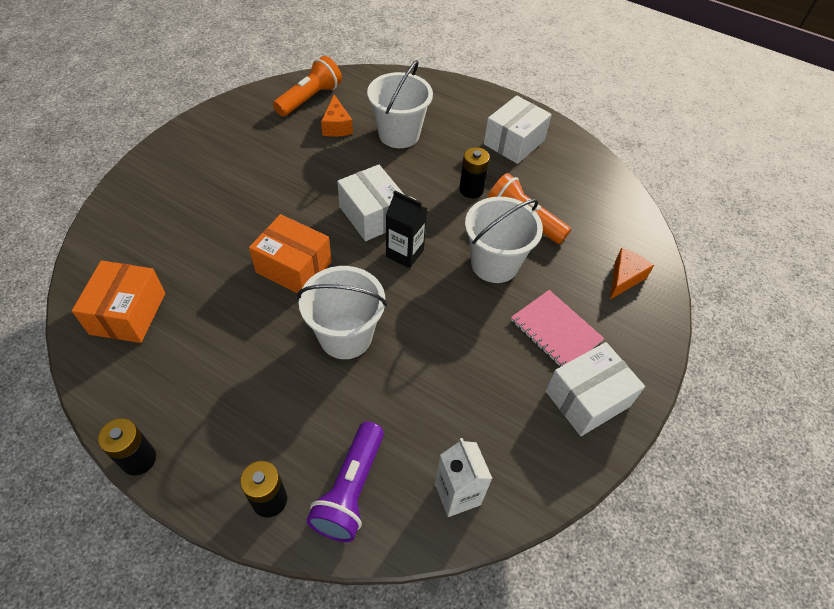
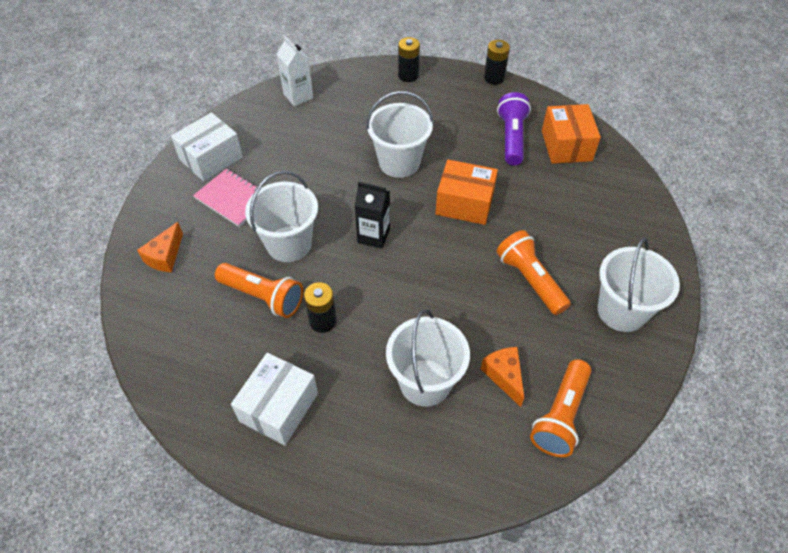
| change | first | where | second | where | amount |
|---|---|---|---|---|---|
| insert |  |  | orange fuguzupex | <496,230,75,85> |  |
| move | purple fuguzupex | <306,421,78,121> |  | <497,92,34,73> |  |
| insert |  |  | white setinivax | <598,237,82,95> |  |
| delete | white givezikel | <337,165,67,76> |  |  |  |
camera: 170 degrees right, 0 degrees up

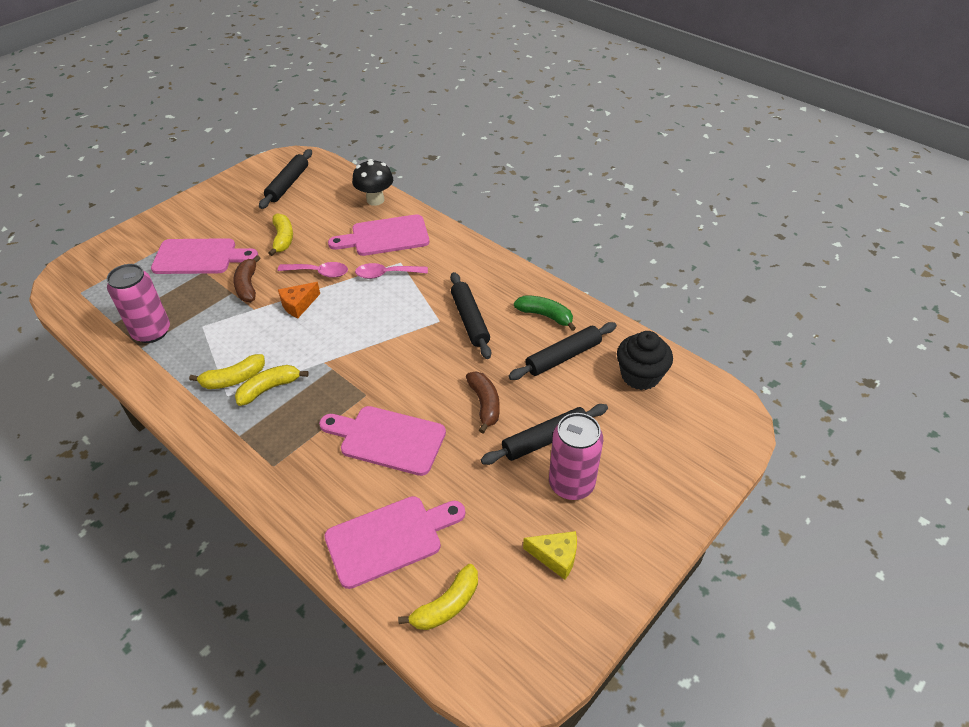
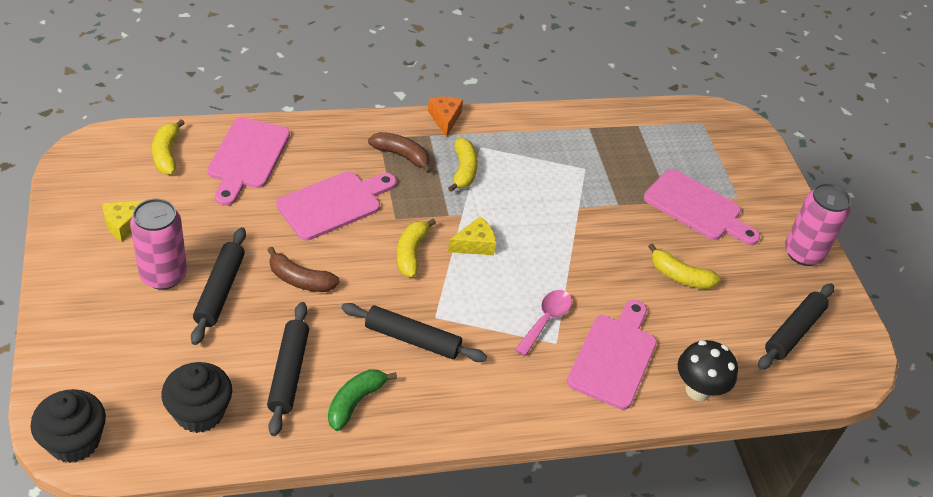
| change | first | where | second | where | amount |
|---|---|---|---|---|---|
| insert |  |  | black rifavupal | <30,389,76,74> |  |
| rotate | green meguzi | <514,295,62,36> |  | <328,369,69,62> | 150 degrees clockwise |
| move | brown meguzi | <233,255,27,47> |  | <368,132,64,41> |  |
| move | yellow meguzi | <189,354,76,35> |  | <397,219,39,59> |  |
| move | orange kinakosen | <278,282,42,36> |  | <428,97,35,40> |  |
| insert |  |  | yellow kinakosen | <448,216,48,39> |  |
| rotate | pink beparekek | <151,238,107,36> |  | <644,169,116,76> | 90 degrees counterclockwise |
| rotate | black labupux | <259,149,53,60> |  | <758,283,76,87> | 75 degrees clockwise |
| move | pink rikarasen | <107,264,63,79> |  | <785,183,66,83> |  |
| delete | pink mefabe | <278,262,70,16> |  |  |  |
camera: 120 degrees right, 0 degrees up

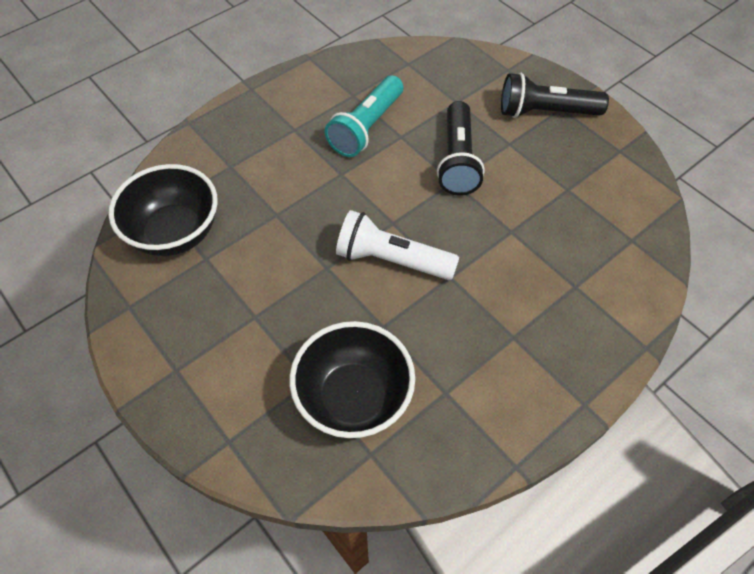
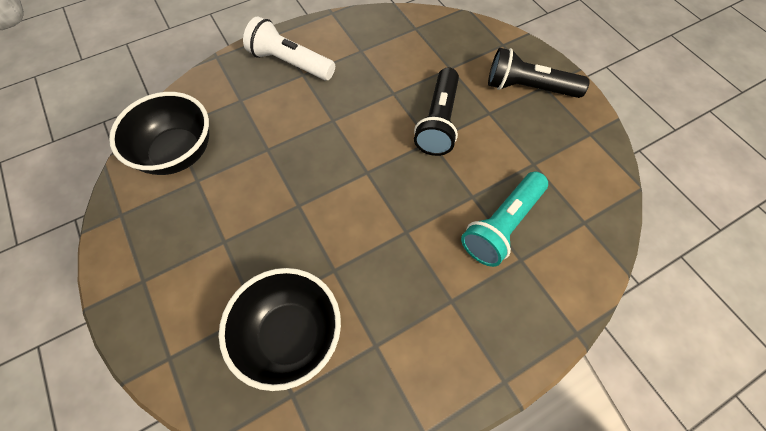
| change | first | where | second | where | amount |
|---|---|---|---|---|---|
| move | white fuguzupex | <336,210,123,70> |  | <243,17,92,63> |  |
| move | turquoise fuguzupex | <325,75,78,82> |  | <461,172,87,95> |  |
camera: 10 degrees right, 5 degrees up

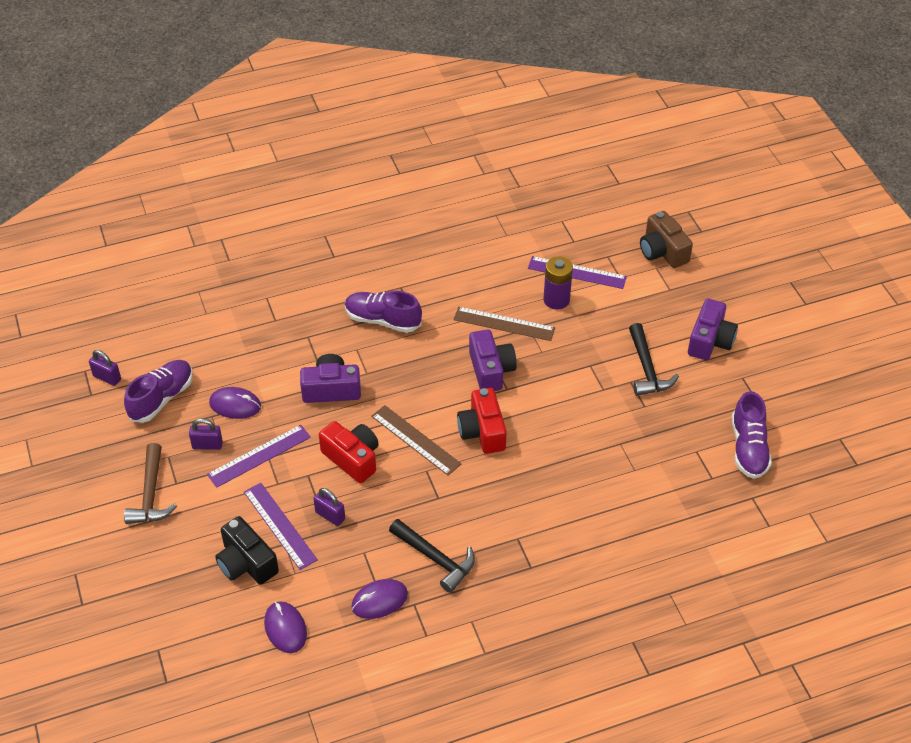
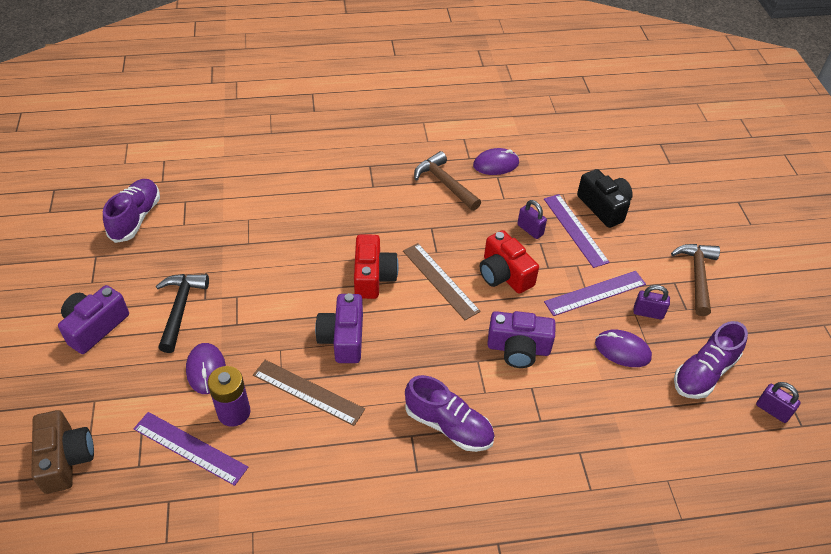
| change | first | where | second | where | amount |
|---|---|---|---|---|---|
| move | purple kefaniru | <264,601,43,52> |  | <186,343,40,51> |  |
| recolor | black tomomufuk | <389,519,86,74> | brown tomomufuk | <414,151,67,60> |  |
camera: 170 degrees left, 0 degrees up

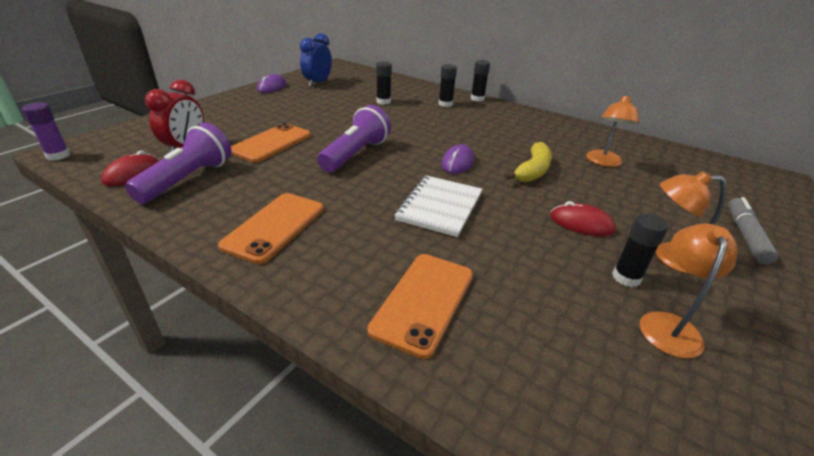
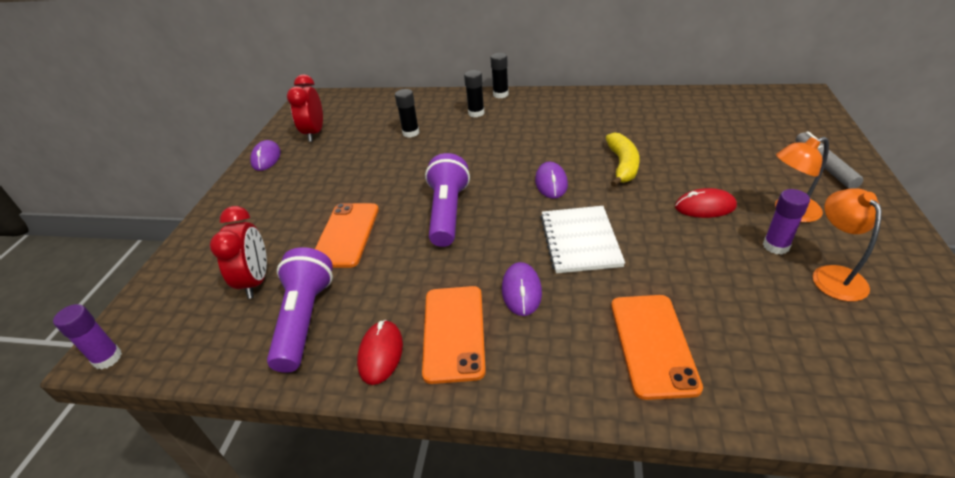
| change | first | where | second | where | amount |
|---|---|---|---|---|---|
| recolor | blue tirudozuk | <300,33,32,54> | red tirudozuk | <287,74,36,68> |  |
| move | red kefaniru | <101,151,58,35> |  | <357,320,46,65> |  |
| insert |  |  | purple kefaniru | <502,262,40,54> |  |
| recolor | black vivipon | <612,213,56,74> | purple vivipon | <763,189,47,66> |  |
| delete | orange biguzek | <586,94,53,73> |  |  |  |
camera: 20 degrees left, 5 degrees up

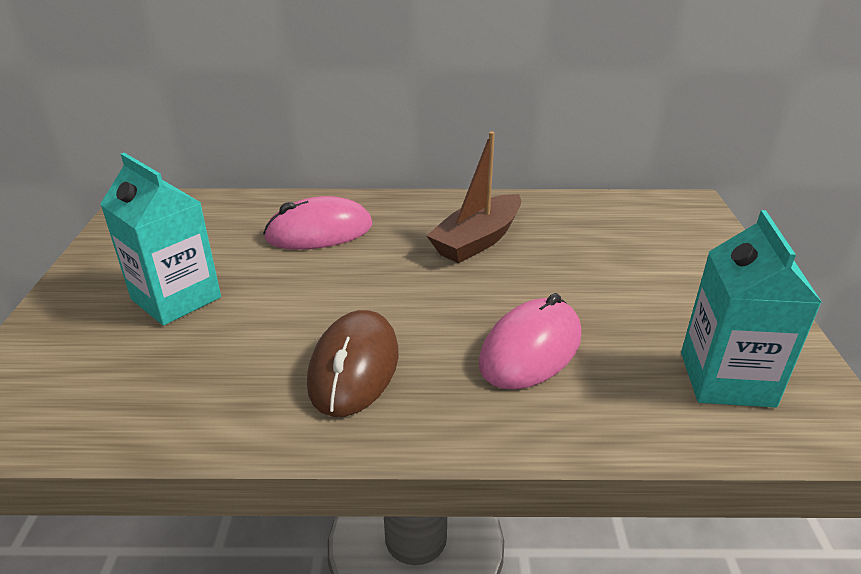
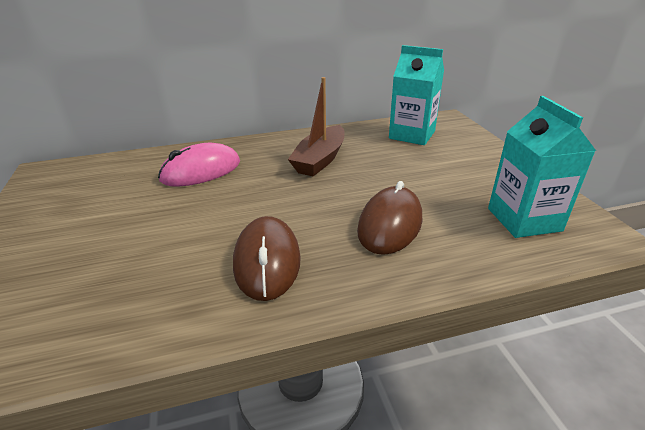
| change | first | where | second | where | amount |
|---|---|---|---|---|---|
| recolor | pink kefaniru | <479,293,102,96> | brown kefaniru | <357,181,65,74> |  |
| move | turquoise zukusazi | <100,153,121,173> |  | <389,45,55,100> |  |
camera: 15 degrees left, 0 degrees up

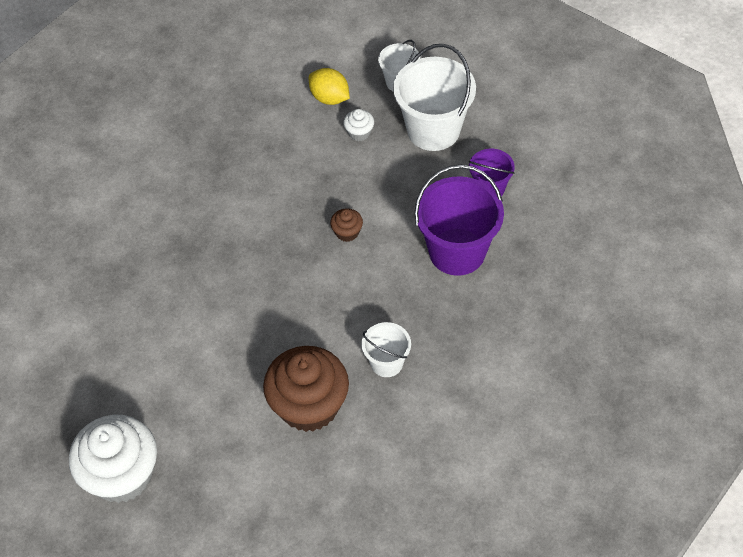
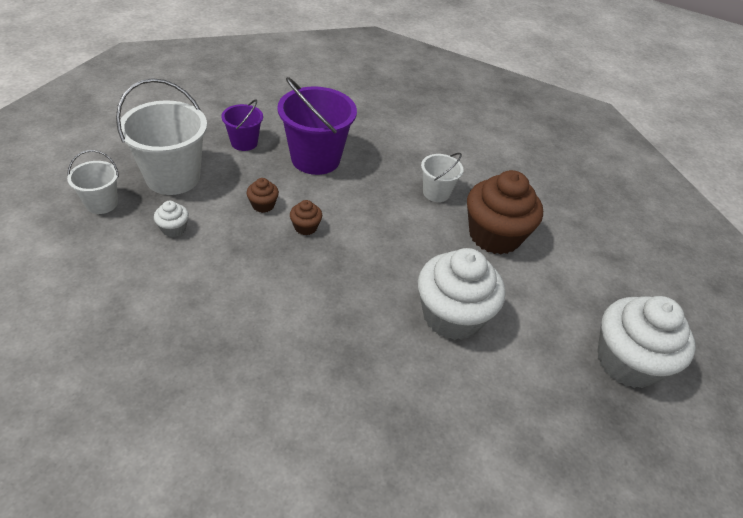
| change | first | where | second | where | amount |
|---|---|---|---|---|---|
| insert |  |  | brown rifavupal | <247,178,32,35> |  |
| insert |  |  | white rifavupal | <418,248,87,92> |  |
| delete | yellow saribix | <309,68,41,37> |  |  |  |
camera: 110 degrees left, 10 degrees down

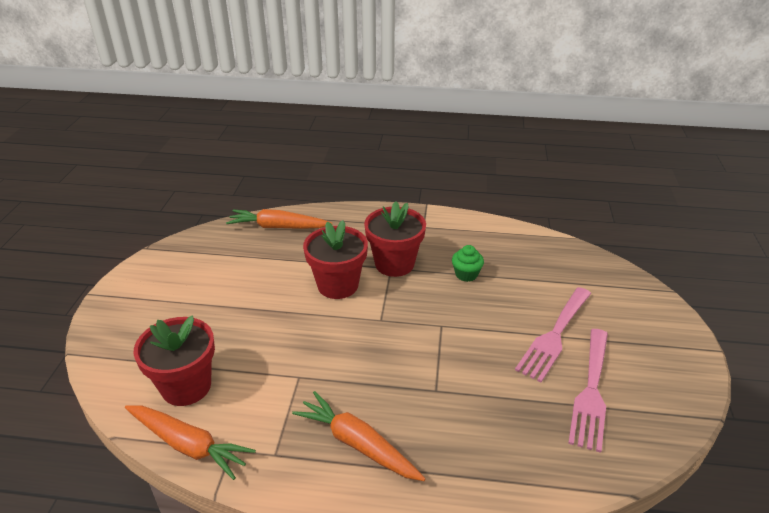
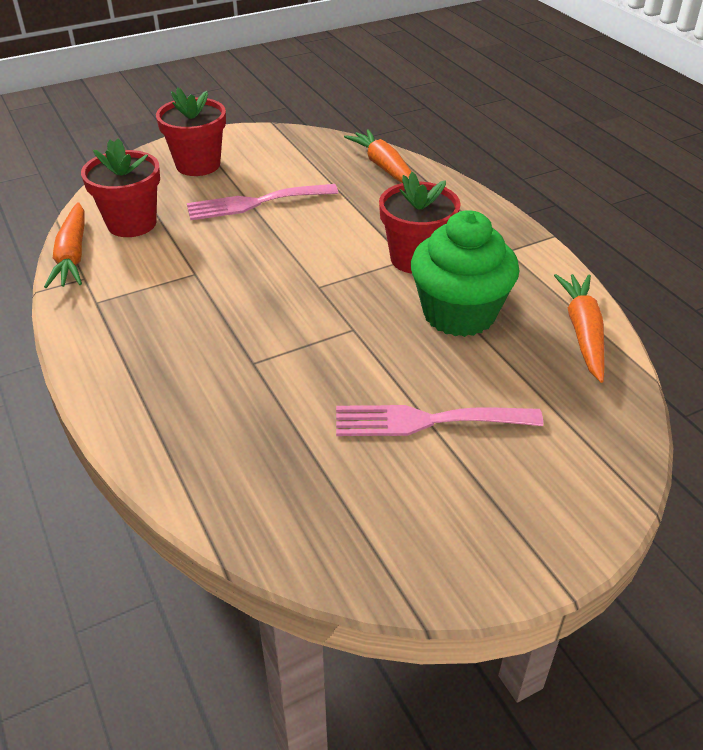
| change | first | where | second | where | amount |
|---|---|---|---|---|---|
| move | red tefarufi | <303,220,65,79> |  | <156,87,70,89> |  |
| move | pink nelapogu | <568,329,40,124> |  | <187,184,151,36> |  |
| resize | green rifavupal | <452,245,32,37> |  | <411,210,108,127> | x2.34 |
| move | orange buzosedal | <292,391,134,90> |  | <554,274,51,109> |  |
camera: 55 degrees right, 5 degrees up

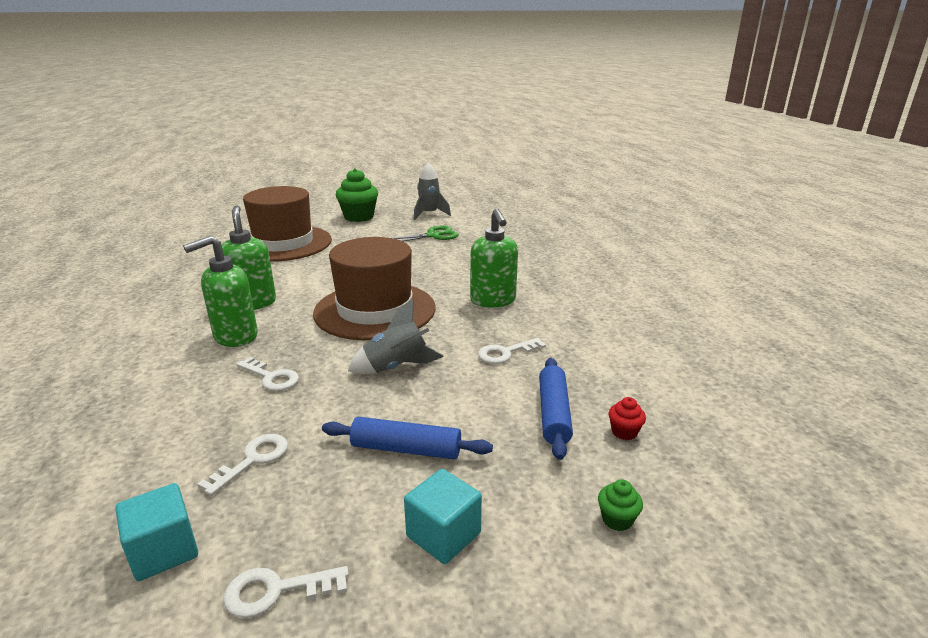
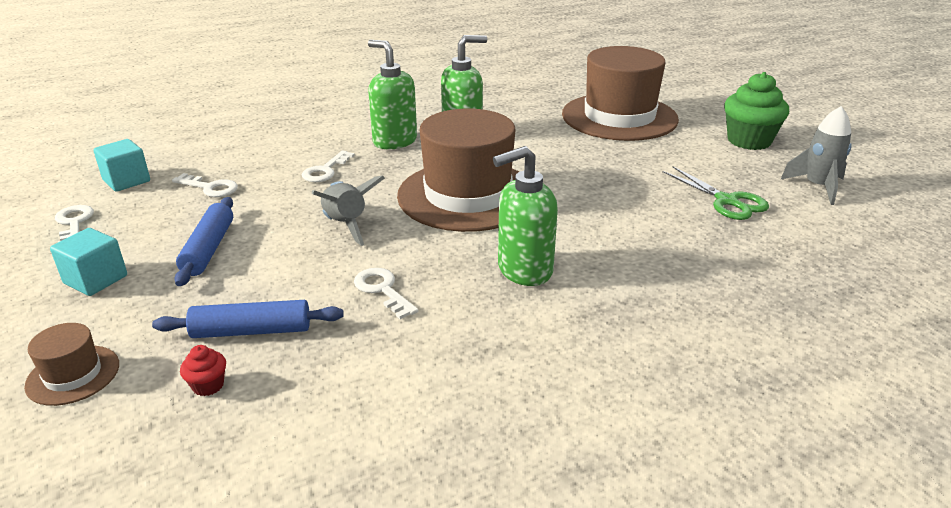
| change | first | where | second | where | amount |
|---|---|---|---|---|---|
| replace | green rifavupal | <598,479,45,52> | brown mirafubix | <24,323,95,83> |  |
camera: 80 degrees right, 5 degrees up

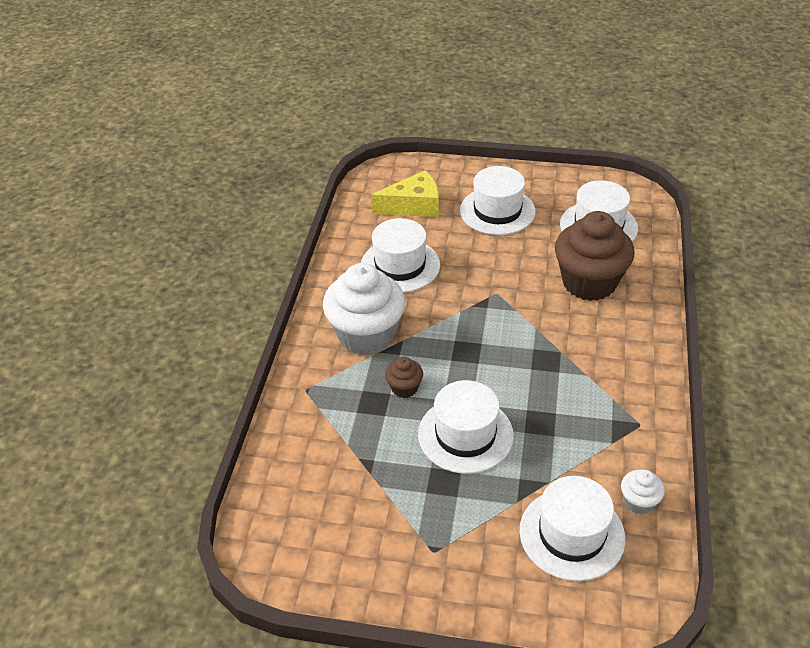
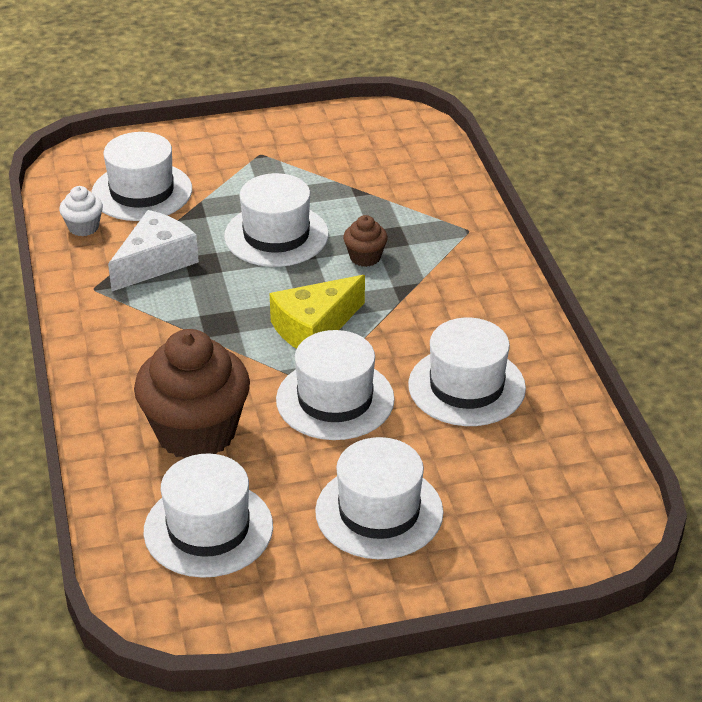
| change | first | where | second | where | amount |
|---|---|---|---|---|---|
| insert |  |  | white kinakosen | <108,210,91,81> |  |
| move | yellow kinakosen | <371,170,68,47> |  | <270,275,95,74> |  |
| insert |  |  | white mirafubix | <276,330,119,110> |  |
| delete | white rifavupal | <323,263,82,92> |  |  |  |
camera: 155 degrees right, 5 degrees down

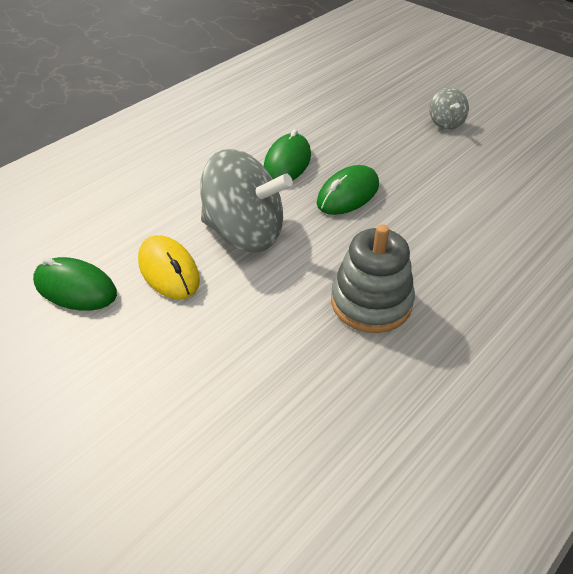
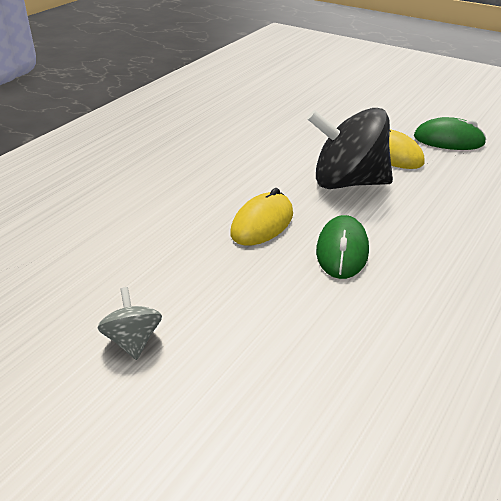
| change | first | where | second | where | amount |
|---|---|---|---|---|---|
| recolor | green kefaniru | <317,165,62,50> | yellow kefaniru | <230,188,63,58> |  |
| recolor | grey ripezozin | <200,149,93,103> | black ripezozin | <307,108,86,81> |  |
| delete | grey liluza | <331,224,84,109> |  |  |  |
camera: 170 degrees right, 10 degrees down

